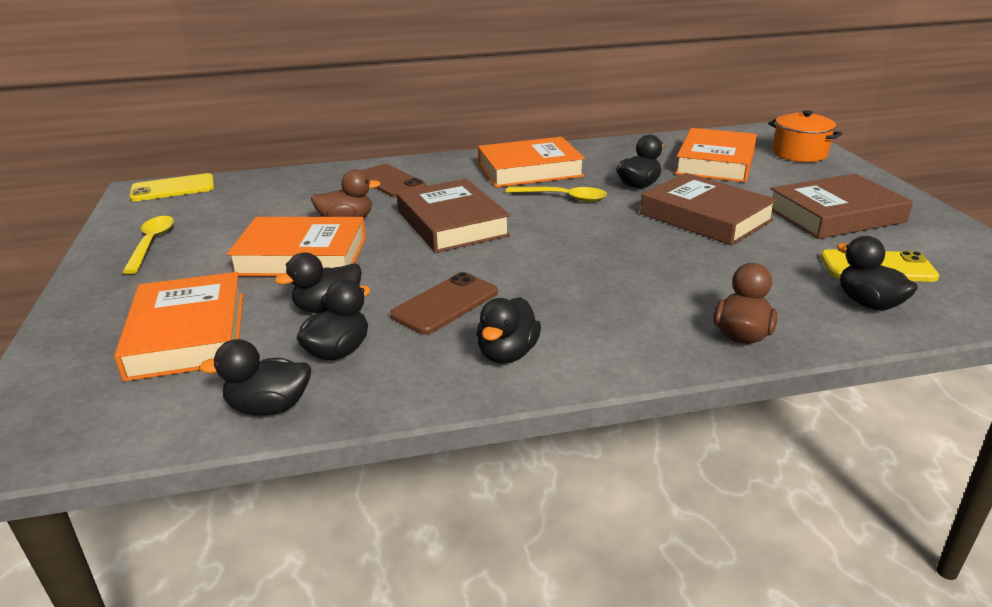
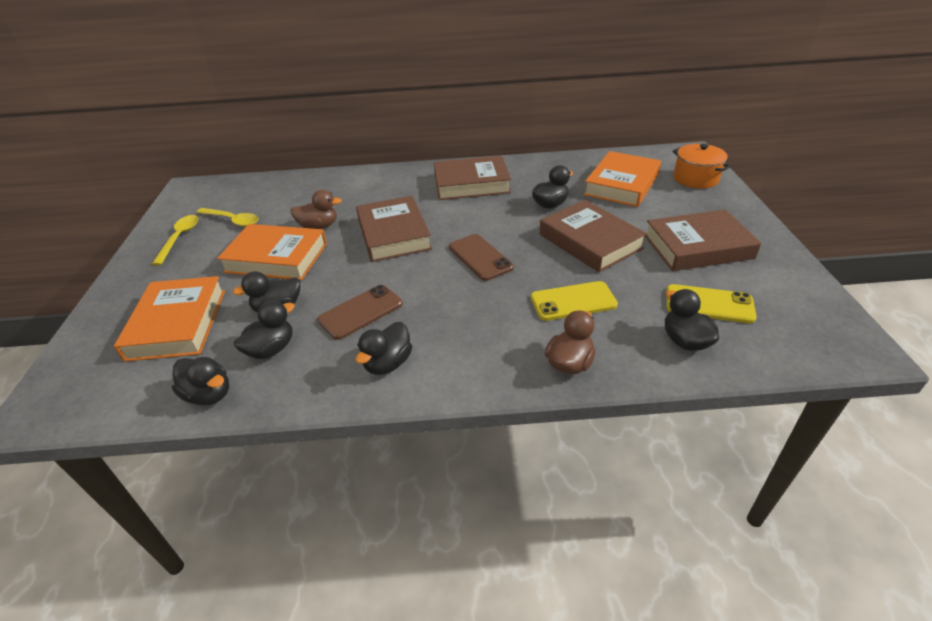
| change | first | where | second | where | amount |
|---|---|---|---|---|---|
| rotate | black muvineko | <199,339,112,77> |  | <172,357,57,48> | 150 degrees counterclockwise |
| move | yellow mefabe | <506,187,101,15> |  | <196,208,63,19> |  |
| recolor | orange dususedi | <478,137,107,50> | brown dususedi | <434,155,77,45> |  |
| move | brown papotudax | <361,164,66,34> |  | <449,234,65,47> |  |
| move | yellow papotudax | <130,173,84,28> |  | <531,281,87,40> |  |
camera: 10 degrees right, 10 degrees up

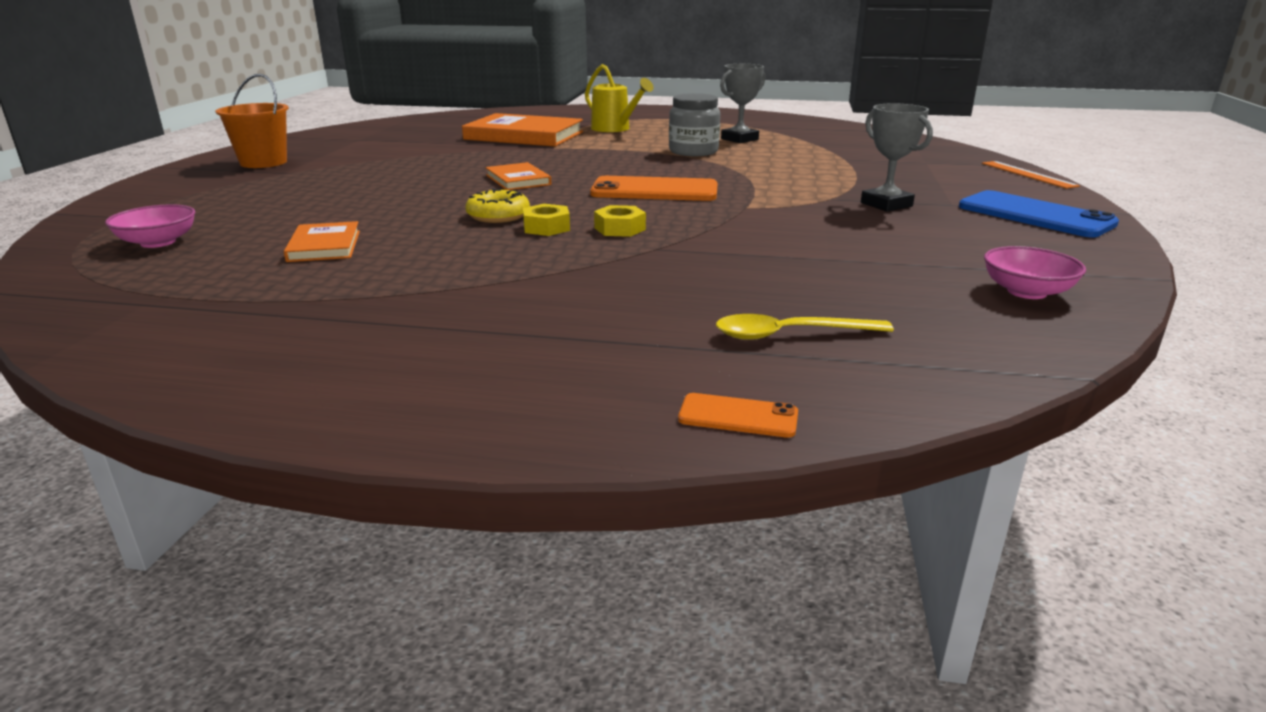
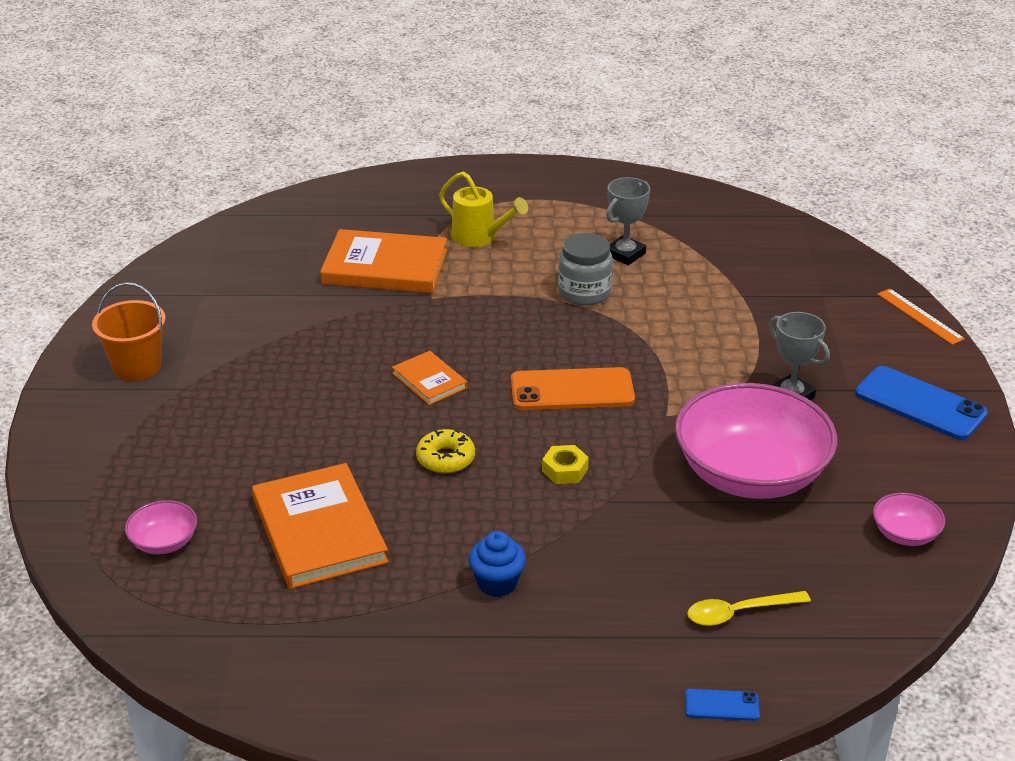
| change | first | where | second | where | amount |
|---|---|---|---|---|---|
| resize | orange dususedi | <284,221,76,41> |  | <252,463,137,126> | x1.90 |
| insert |  |  | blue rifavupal | <469,531,57,66> |  |
| insert |  |  | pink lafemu | <675,383,162,116> |  |
| recolor | orange papotudax | <678,393,120,45> | blue papotudax | <685,689,75,32> |  |
| delete | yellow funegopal | <523,204,47,32> |  |  |  |
camera: 10 degrees left, 10 degrees up

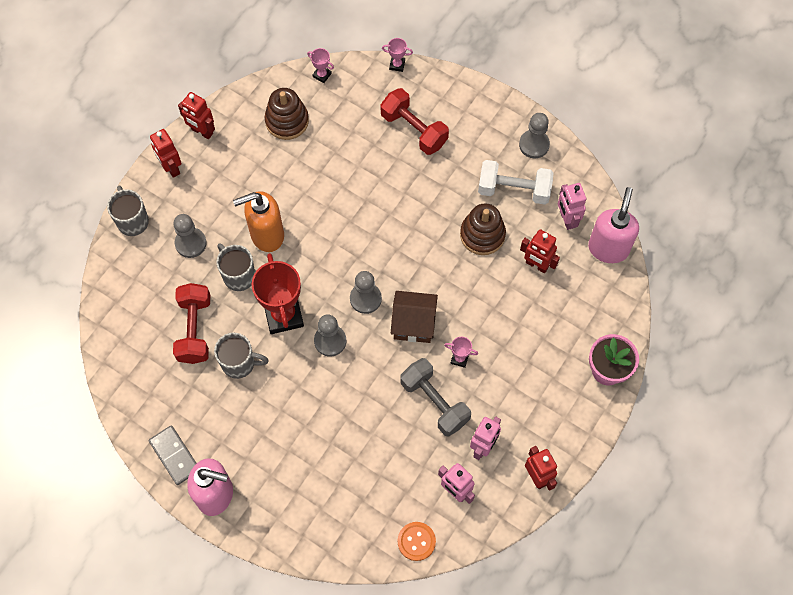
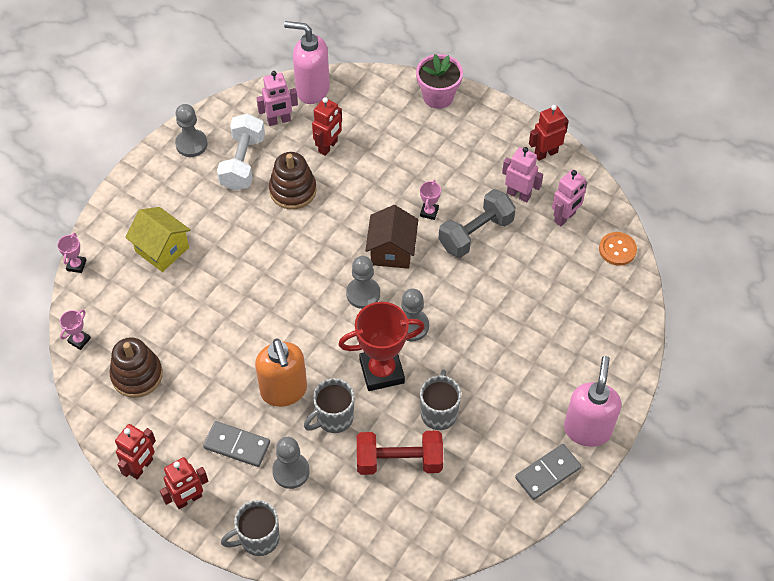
| change | first | where | second | where | amount |
|---|---|---|---|---|---|
| replace | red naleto | <380,88,69,67> | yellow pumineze | <125,207,66,65> |  |
| insert |  |  | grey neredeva | <203,421,67,46> |  |
camera: 90 degrees left, 10 degrees down

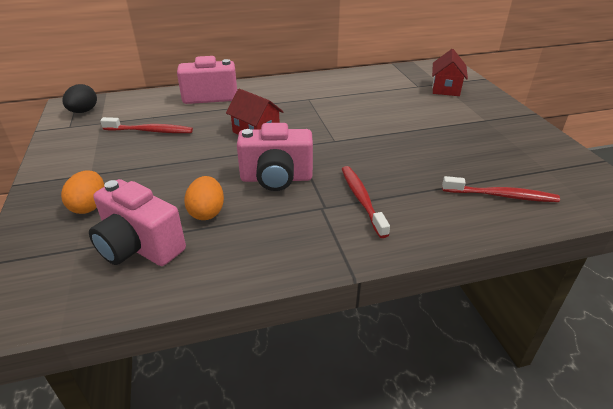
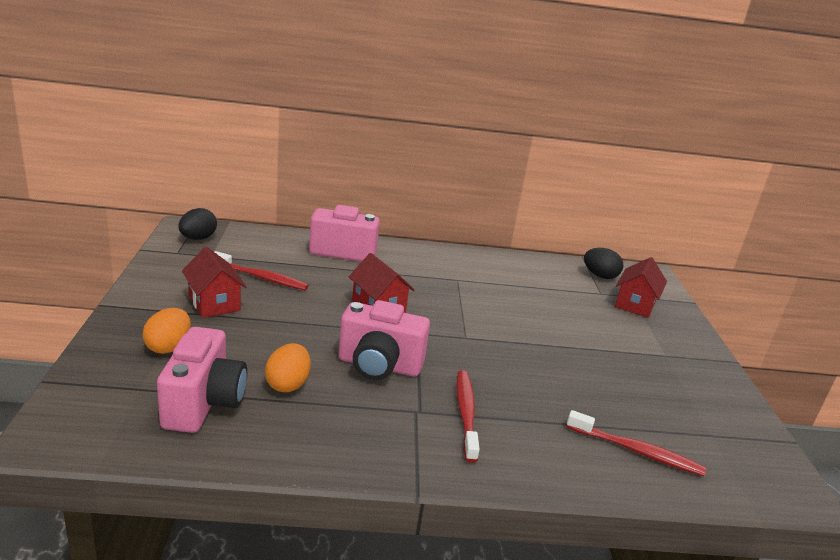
| change | first | where | second | where | amount |
|---|---|---|---|---|---|
| rotate | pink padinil | <89,179,97,87> |  | <157,327,90,106> | 135 degrees counterclockwise |
| insert |  |  | red pumineze | <182,247,65,71> |  |
| insert |  |  | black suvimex | <584,248,39,31> |  |
camera: 10 degrees right, 10 degrees down

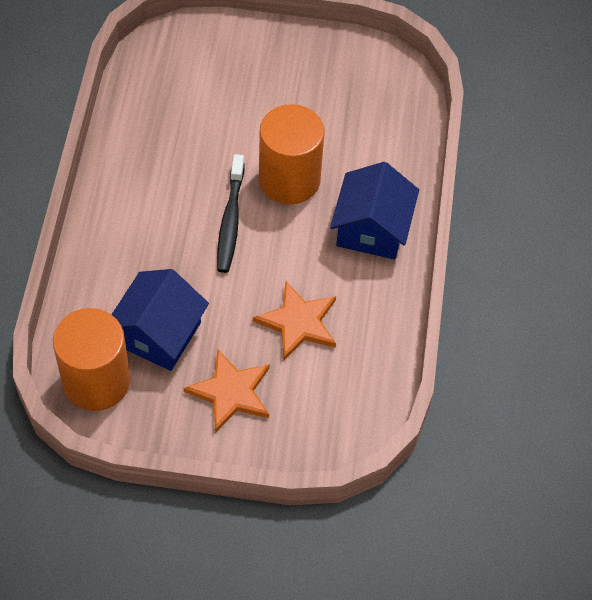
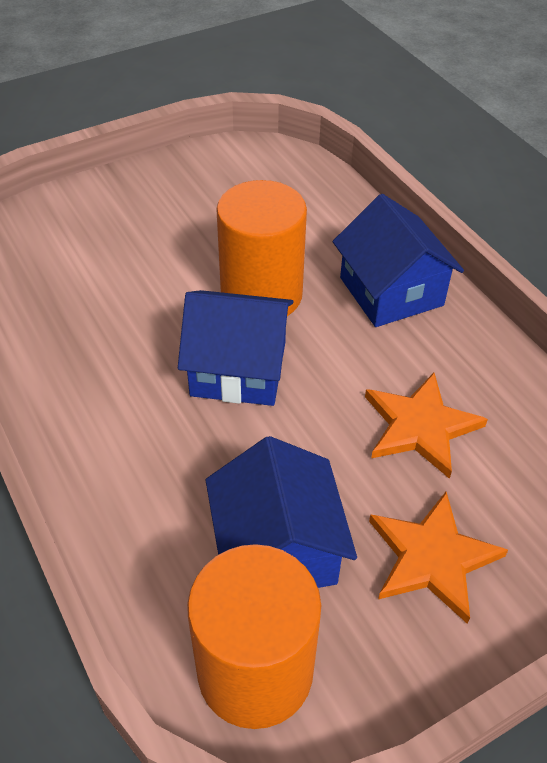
| change | first | where | second | where | amount |
|---|---|---|---|---|---|
| replace | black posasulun | <217,154,28,119> | blue pumineze | <178,290,115,116> |  |
camera: 35 degrees left, 10 degrees down

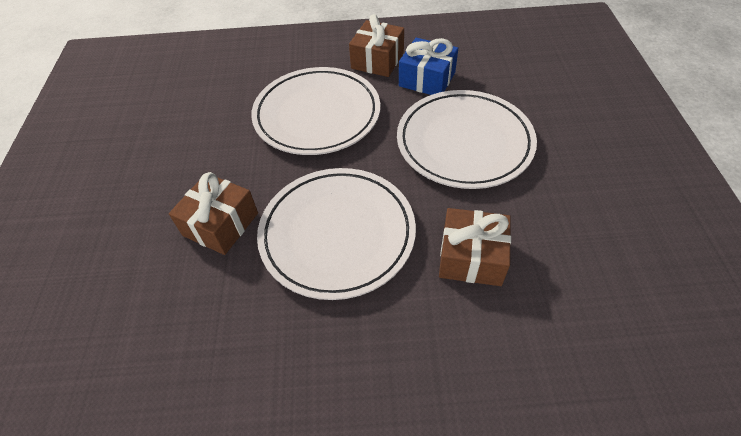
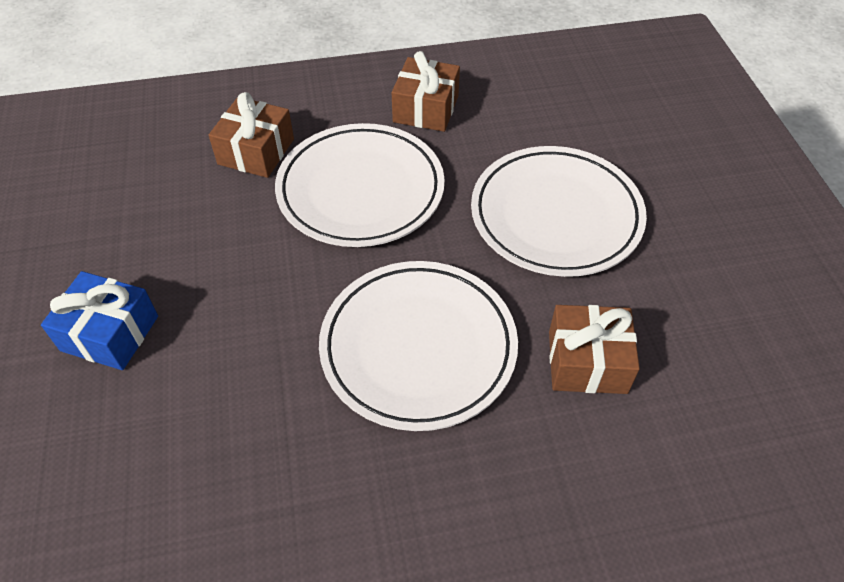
| change | first | where | second | where | amount |
|---|---|---|---|---|---|
| move | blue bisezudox | <399,38,59,57> |  | <41,271,117,99> |  |
| move | brown bisezudox | <169,172,89,83> |  | <209,92,85,86> |  |
camera: 10 degrees left, 0 degrees up

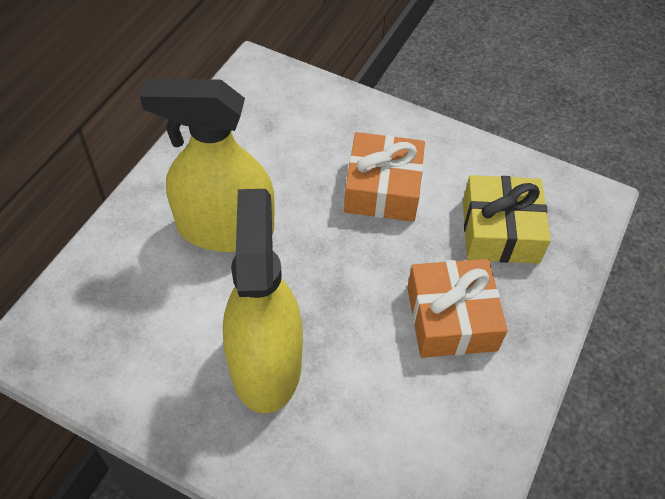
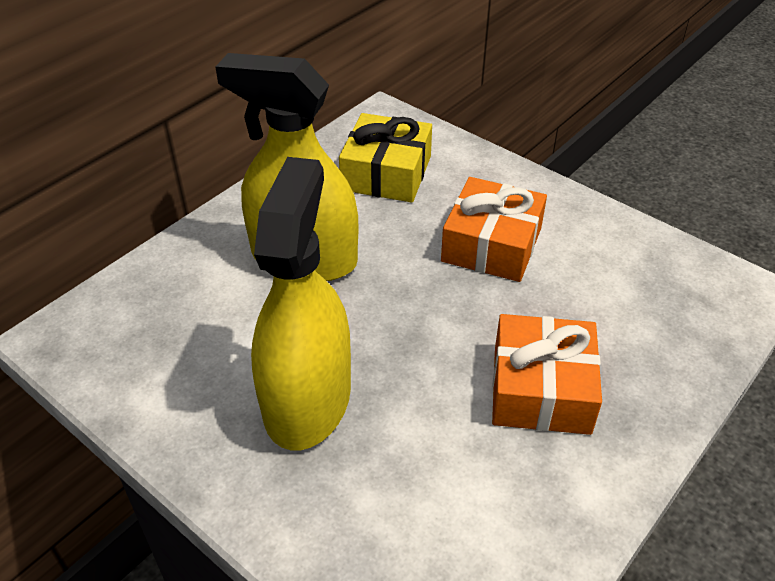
| change | first | where | second | where | amount |
|---|---|---|---|---|---|
| move | yellow bisezudox | <463,175,88,89> |  | <339,113,93,89> |  |
camera: 15 degrees right, 10 degrees down

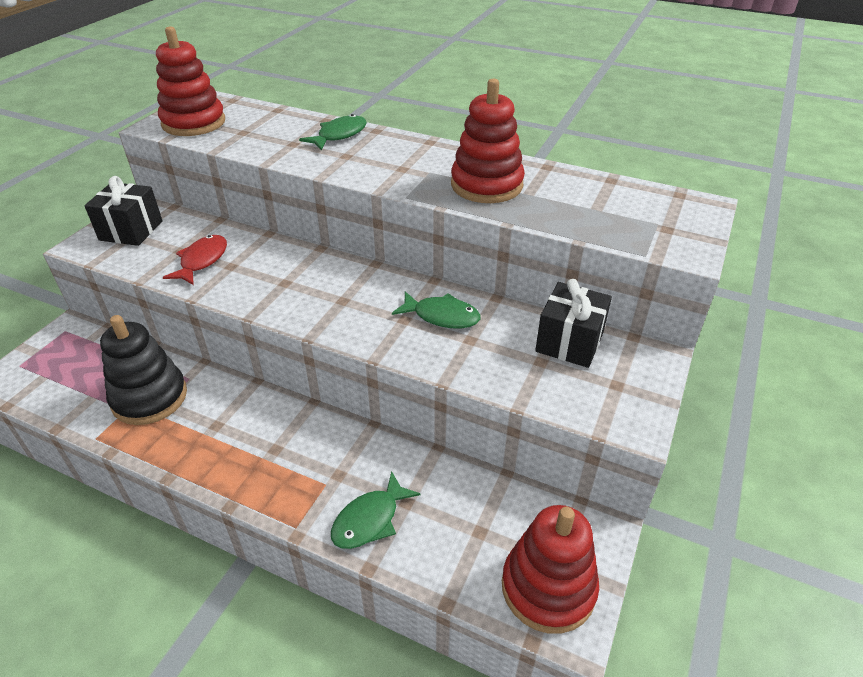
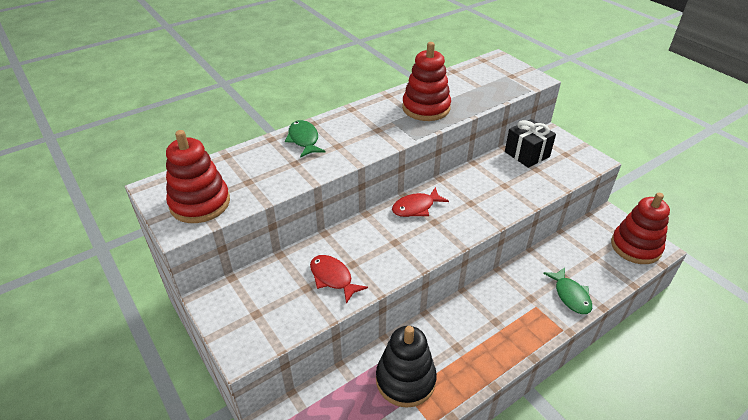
| change | first | where | second | where | amount |
|---|---|---|---|---|---|
| insert |  |  | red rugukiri | <392,187,57,30> |  |
| delete | black bisezudox | <85,176,78,70> |  |  |  |
| delete | green rugukiri | <392,291,89,38> |  |  |  |
camera: 60 degrees left, 0 degrees up

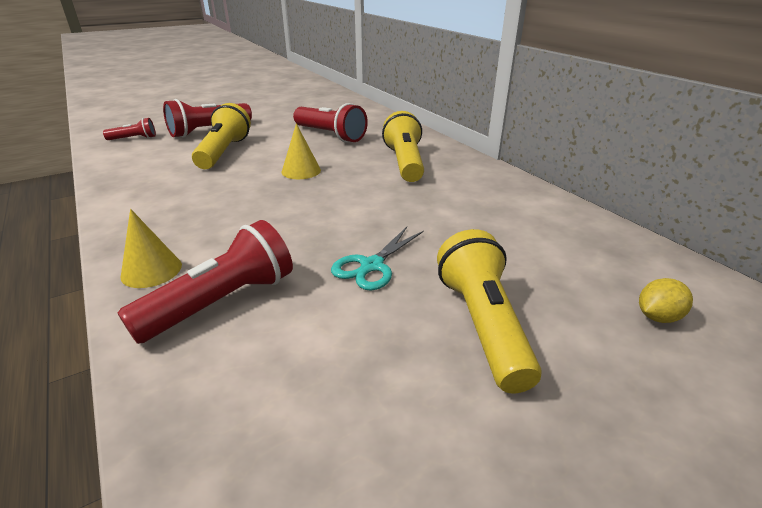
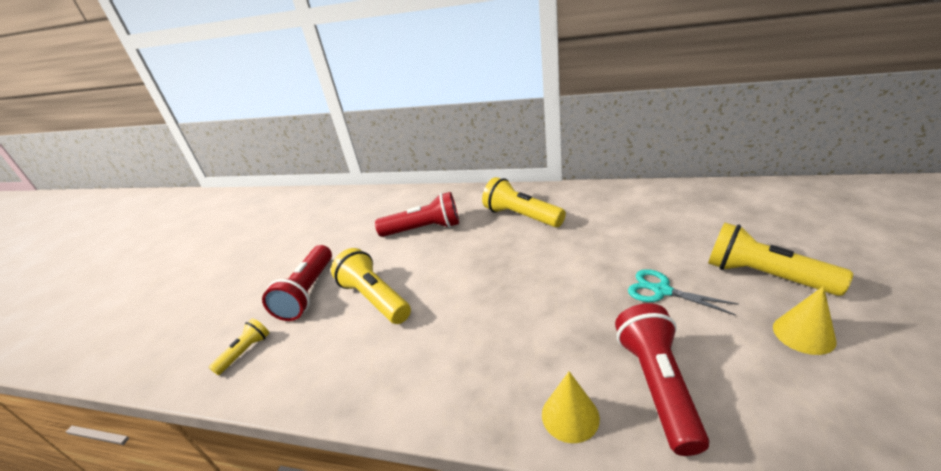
| change | first | where | second | where | amount |
|---|---|---|---|---|---|
| recolor | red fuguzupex | <103,118,53,22> | yellow fuguzupex | <209,318,60,57> |  |
| rotate | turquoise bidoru | <331,227,93,64> |  | <628,269,111,47> | 135 degrees clockwise |
| move | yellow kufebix | <282,123,39,56> |  | <773,286,64,69> |  |
| delete | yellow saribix | <639,278,54,45> |  |  |  |
camera: 40 degrees left, 0 degrees up

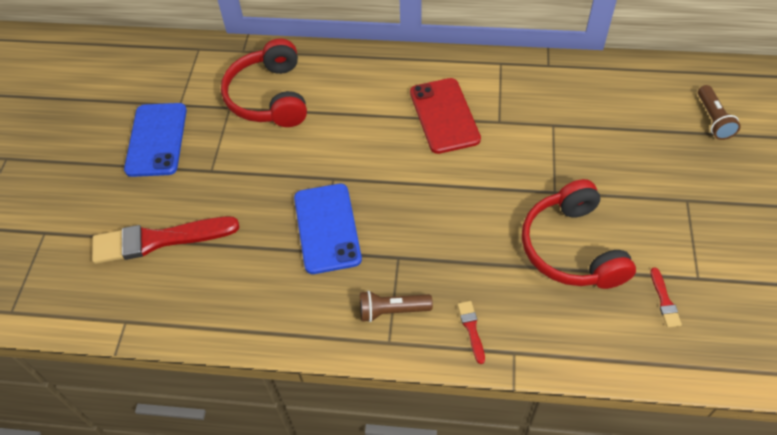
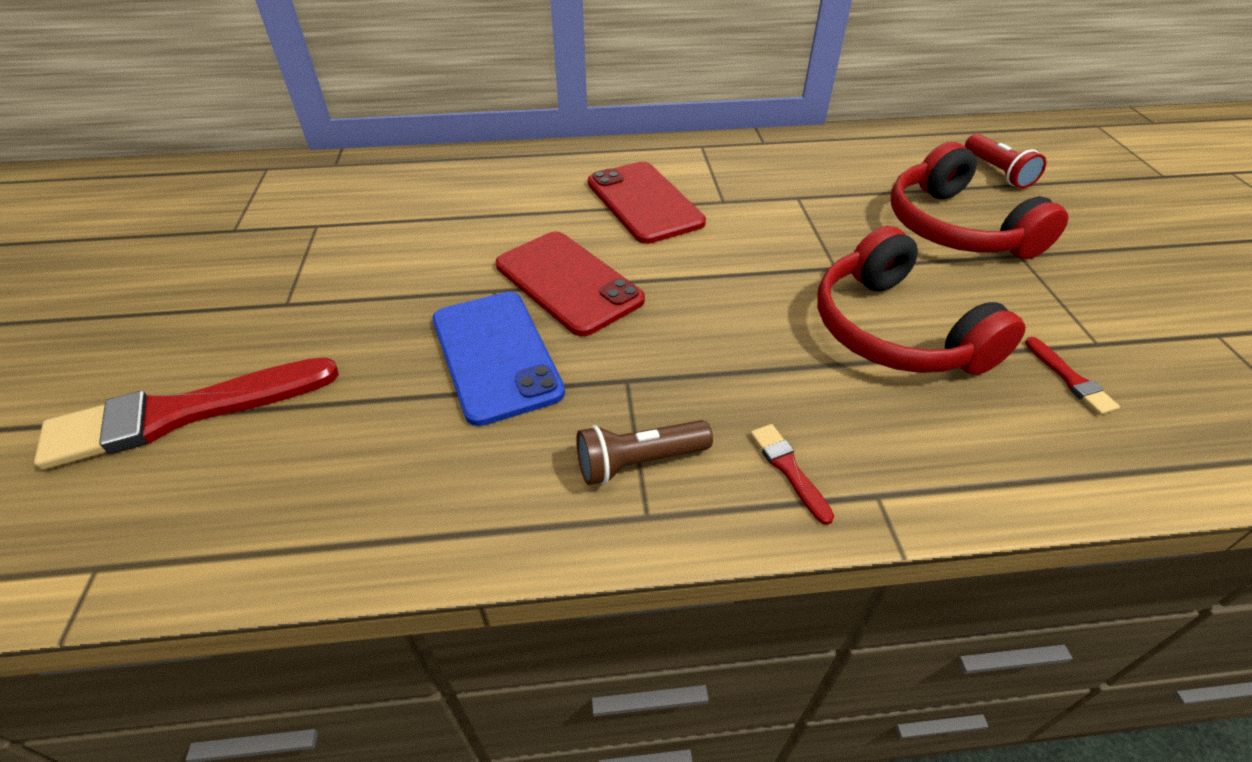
| change | first | where | second | where | amount |
|---|---|---|---|---|---|
| insert |  |  | red papotudax | <496,231,149,105> |  |
| move | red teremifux | <221,38,86,89> |  | <891,142,177,117> |  |
| recolor | brown fuguzupex | <698,85,43,55> | red fuguzupex | <965,134,81,55> |  |
| delete | blue papotudax | <124,103,63,74> |  |  |  |
camera: 15 degrees left, 10 degrees down

